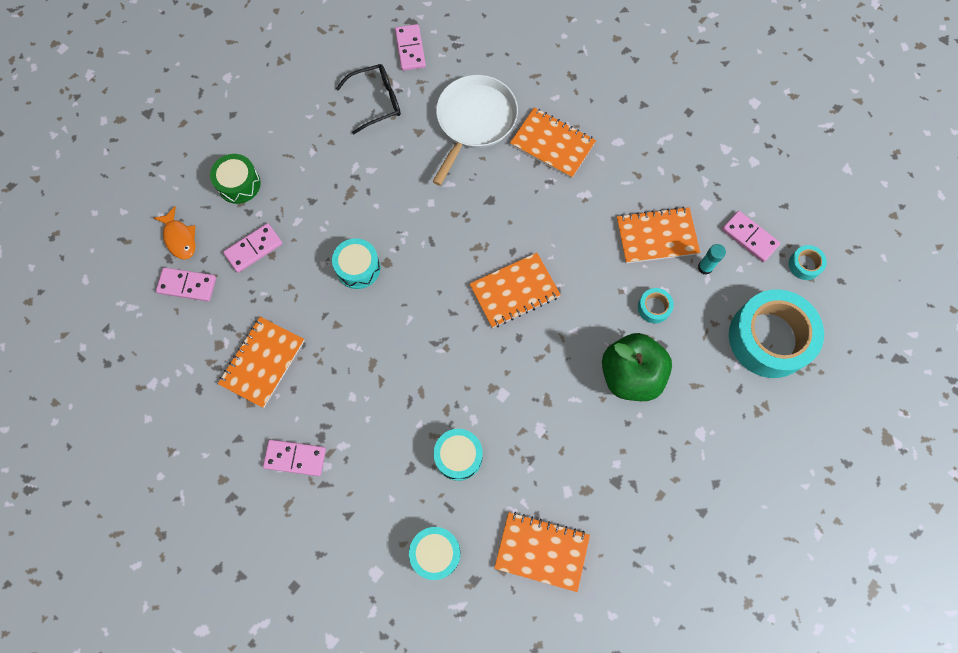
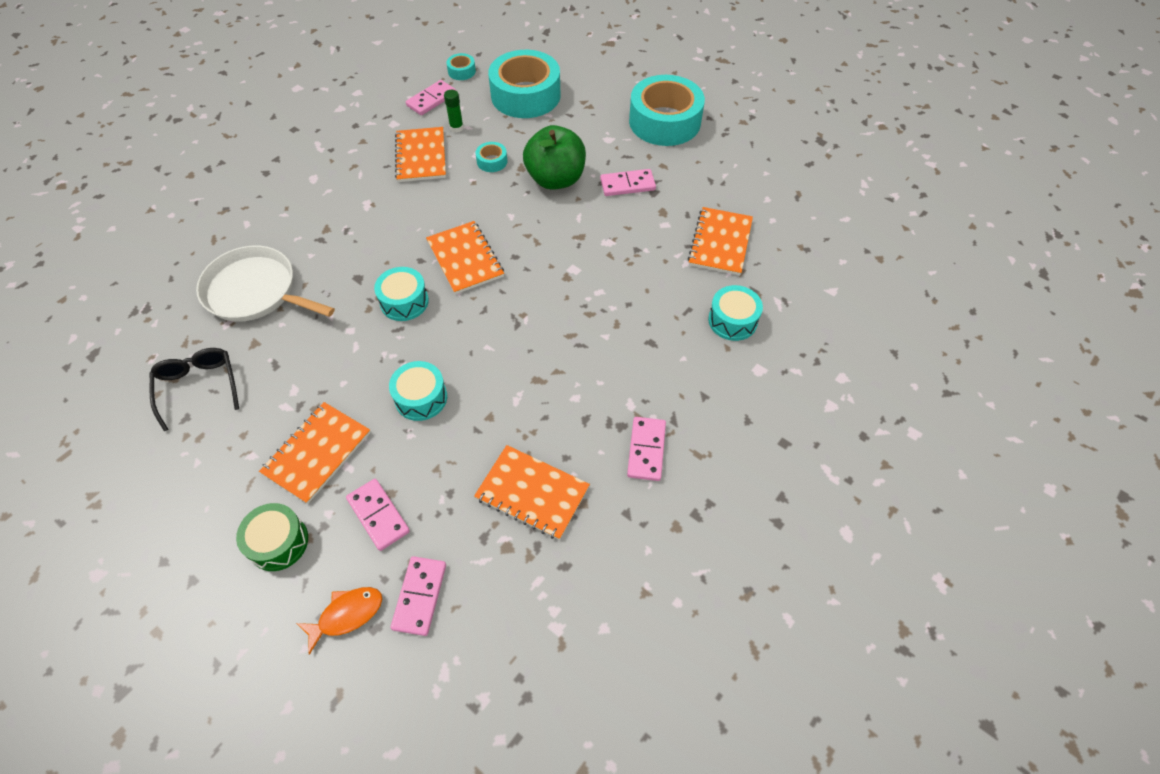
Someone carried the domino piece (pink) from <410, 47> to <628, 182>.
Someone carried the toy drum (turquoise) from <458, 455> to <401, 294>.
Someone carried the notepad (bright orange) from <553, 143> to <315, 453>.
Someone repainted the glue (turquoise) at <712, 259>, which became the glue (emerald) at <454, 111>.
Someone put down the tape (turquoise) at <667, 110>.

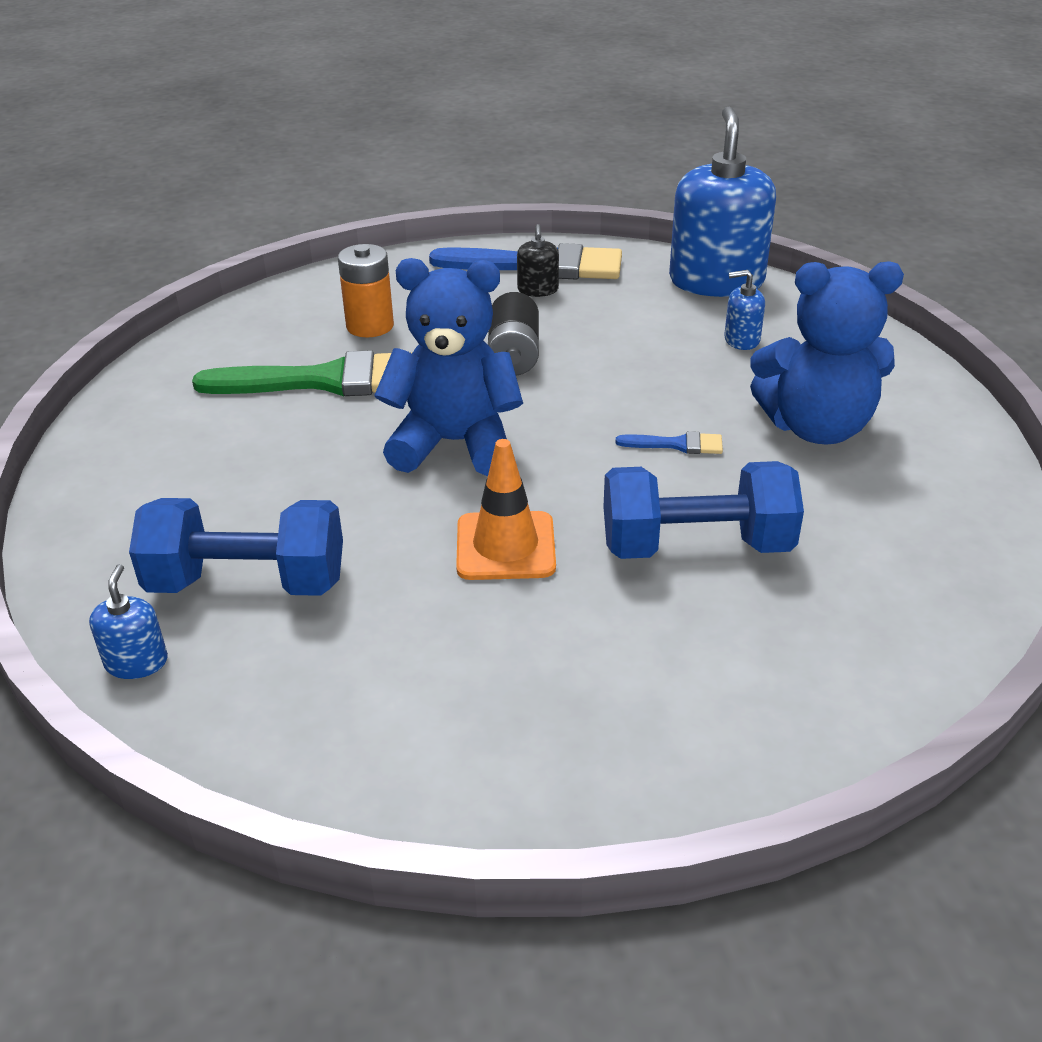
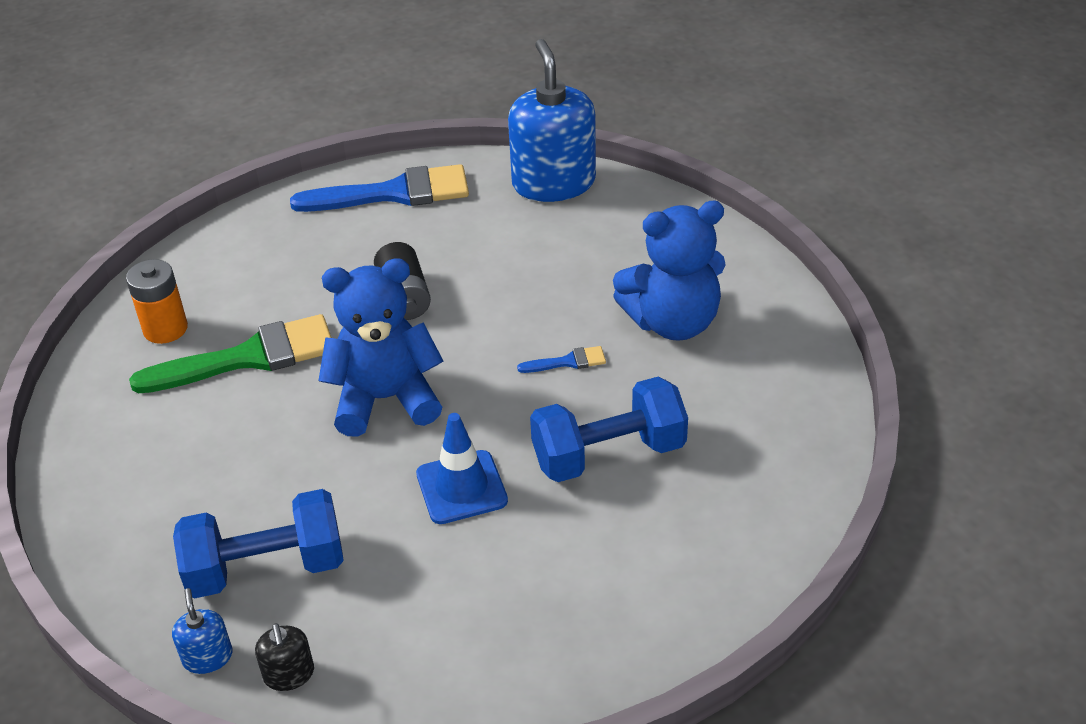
Someone carried the AA battery (bright orange) from <366, 290> to <157, 301>.
Someone repainted the safety cone (bright orange) at <506, 509>, which became the safety cone (royal blue) at <462, 468>.
Someone carried the soap pump (black) from <538, 260> to <284, 657>.
Someone took away the soap pump (royal blue) at <744, 310>.

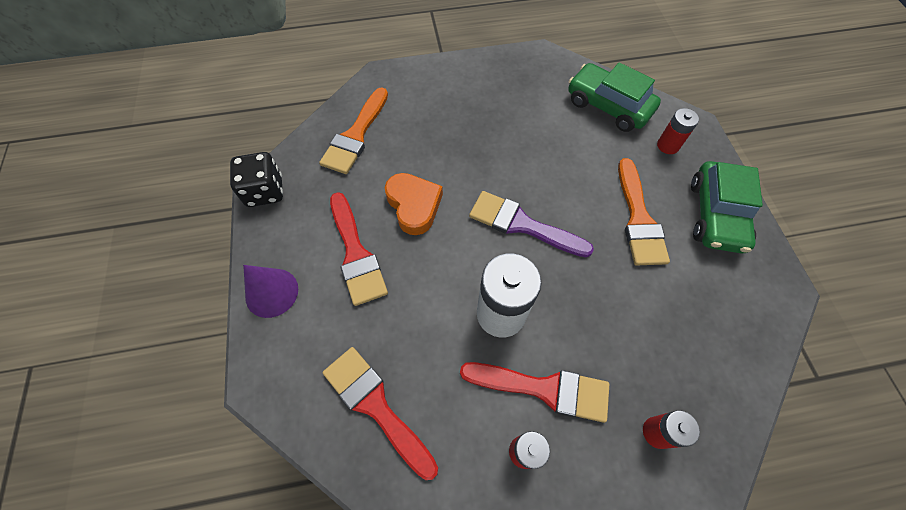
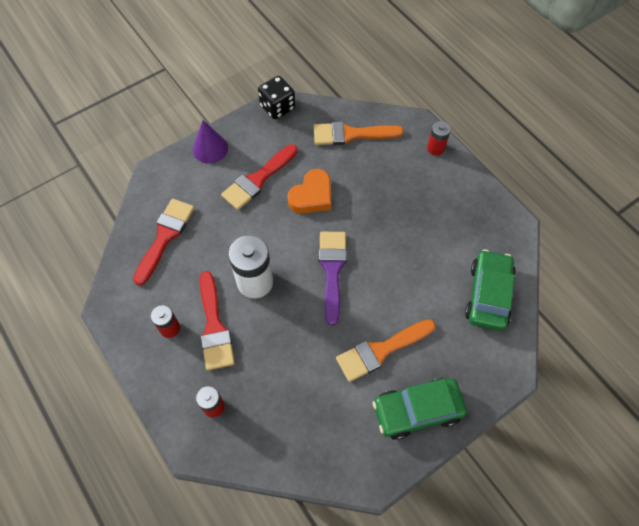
Someone carried the AA battery (scarlet) from <678, 131> to <439, 138>.

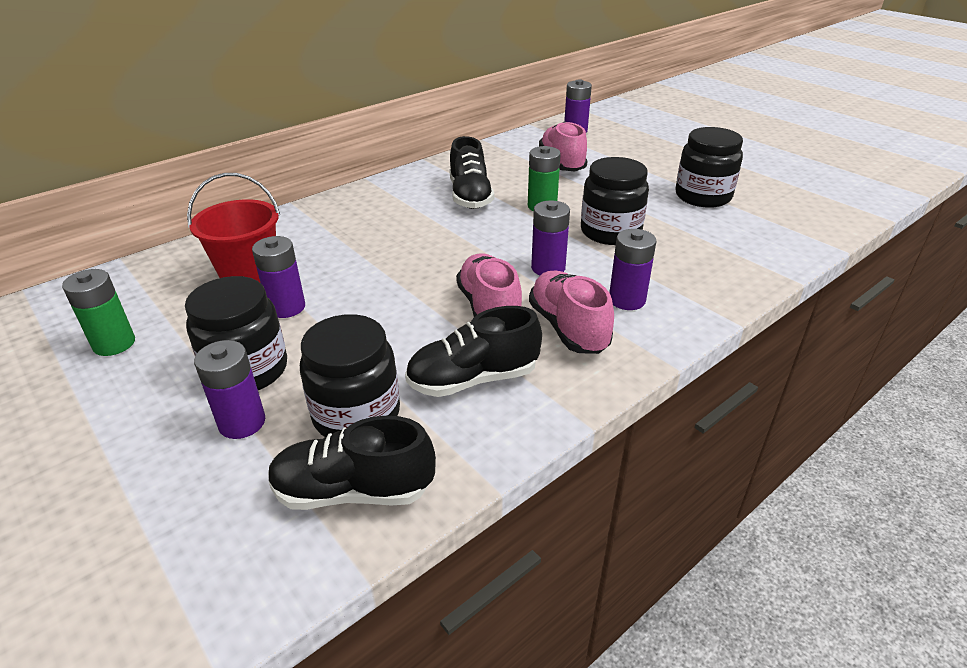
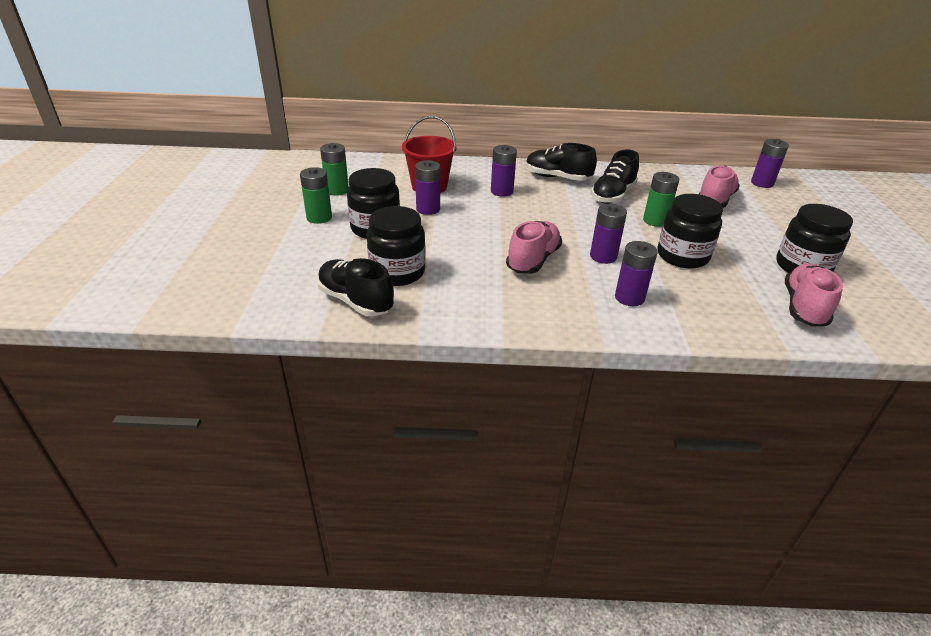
Someone carried the AA battery (royal purple) from <229, 389> to <504, 171>.
Someone carried the sneaker (black) from <473, 351> to <561, 162>.
Someone carried the sneaker (pink) from <571, 312> to <814, 295>.
Someone put down the AA battery (emerald) at <316, 195>.

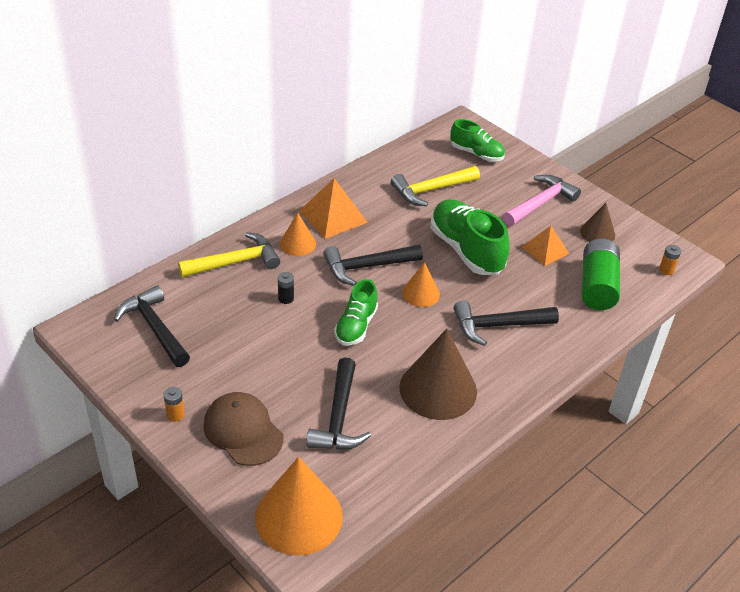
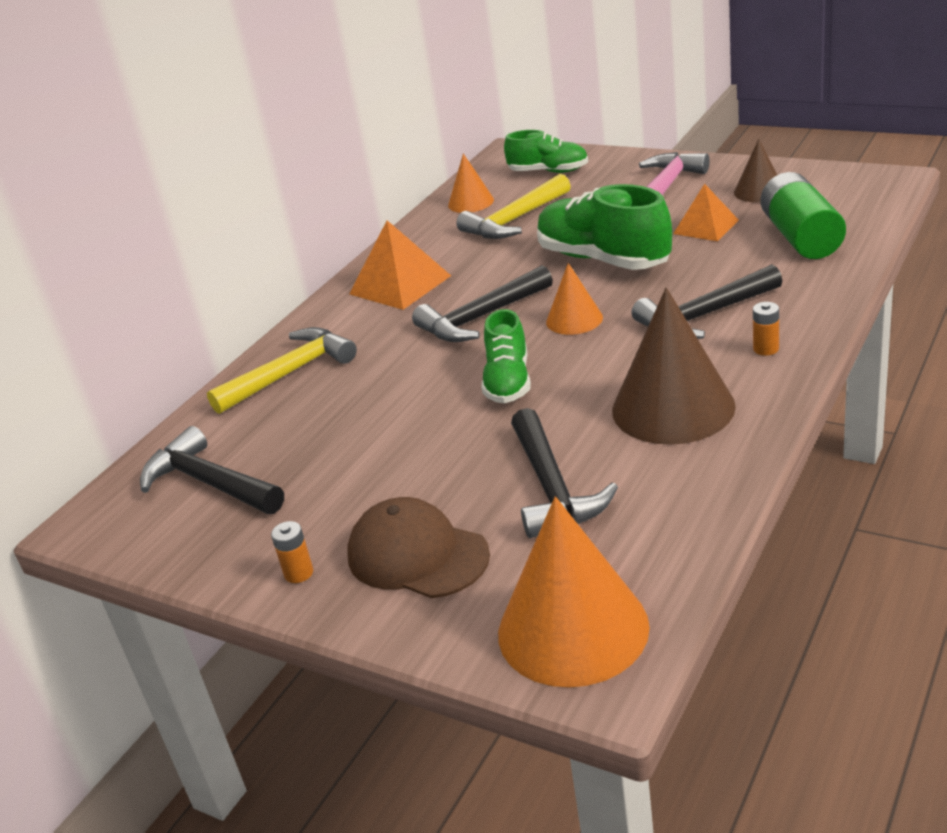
Someone took away the AA battery (black) at <286, 288>.
Someone carried the solid cone (bright orange) from <298, 234> to <471, 183>.
Someone carried the AA battery (bright orange) from <670, 260> to <766, 329>.

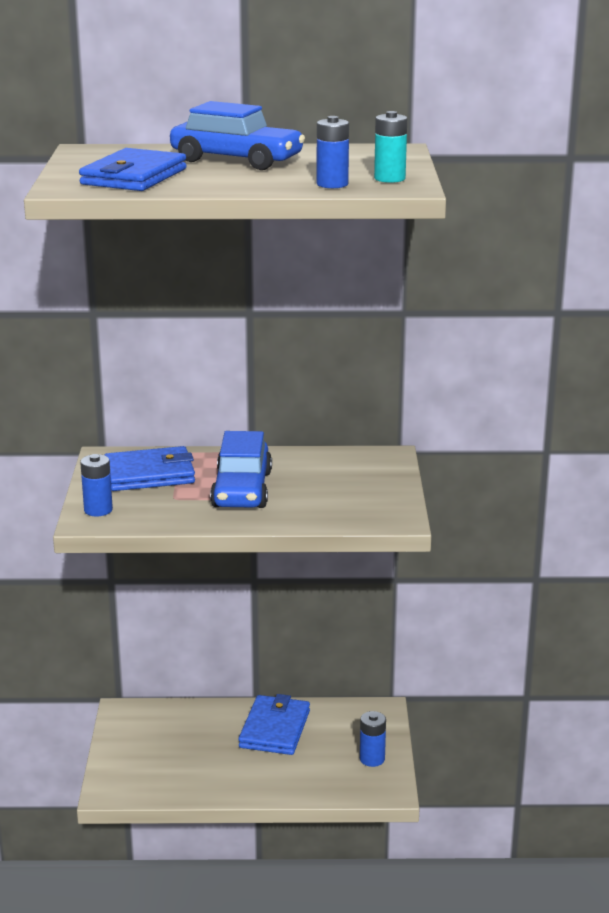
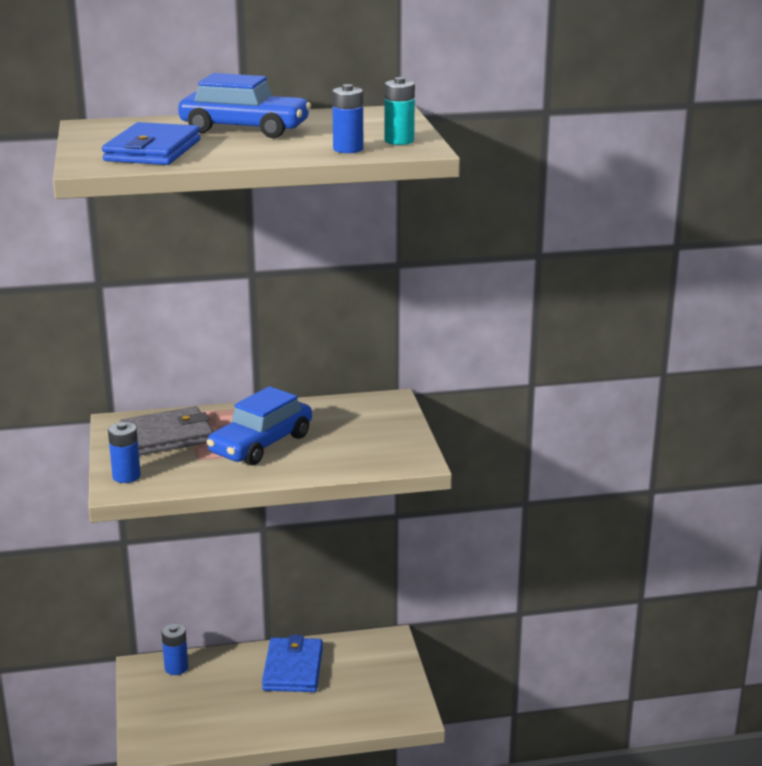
Someone repainted the billfold (royal blue) at <150, 468>, which became the billfold (grey) at <166, 431>.
Someone rotated the car (royal blue) at <241, 469> by 45 degrees clockwise.
Someone carried the AA battery (royal blue) from <373, 739> to <174, 649>.

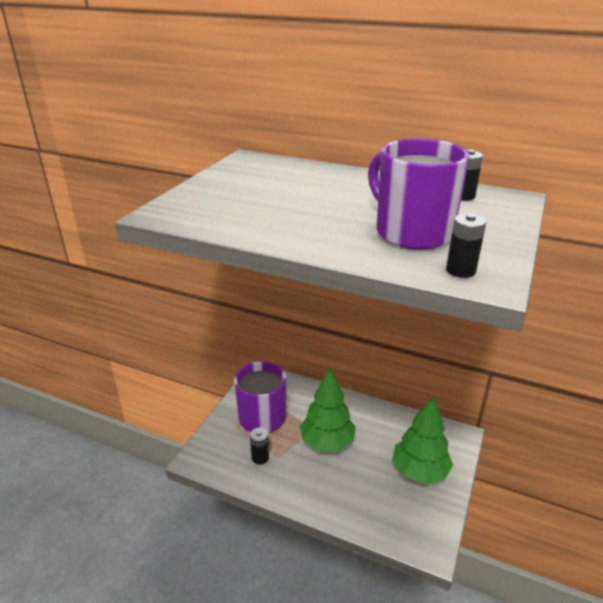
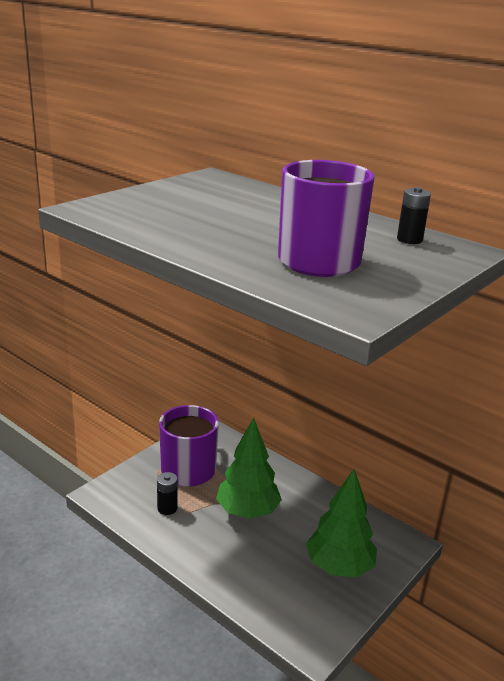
Someone took away the AA battery (black) at <466, 245>.

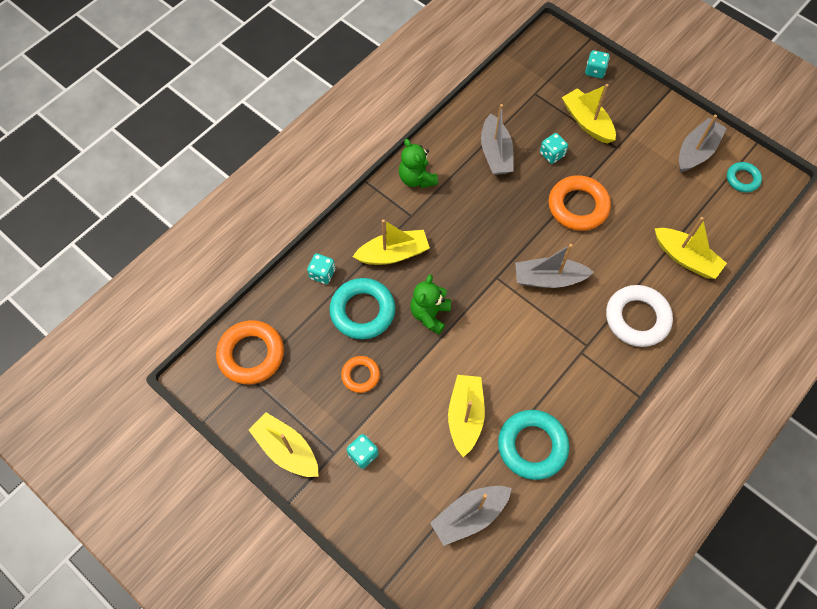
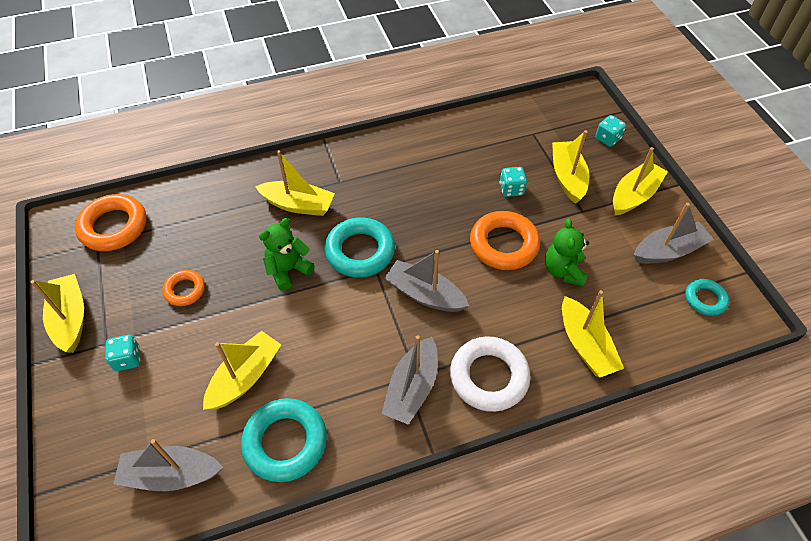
Someone took away the die (turquoise) at <321, 268>.
Someone carried the hoop (turquoise) from <362, 308> to <359, 248>.
Someone carried the teddy bear (emerald) from <418, 163> to <567, 253>.
Someone carried the sailboat (grey) from <497, 139> to <409, 379>.
Someone put down the sailboat (yellow) at <640, 181>.

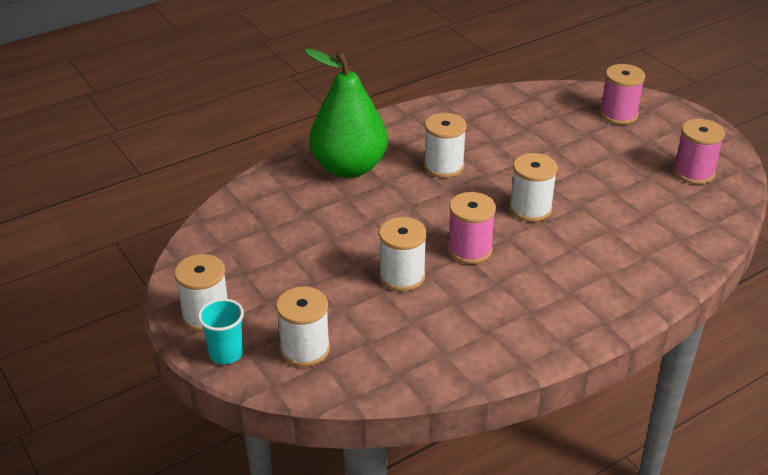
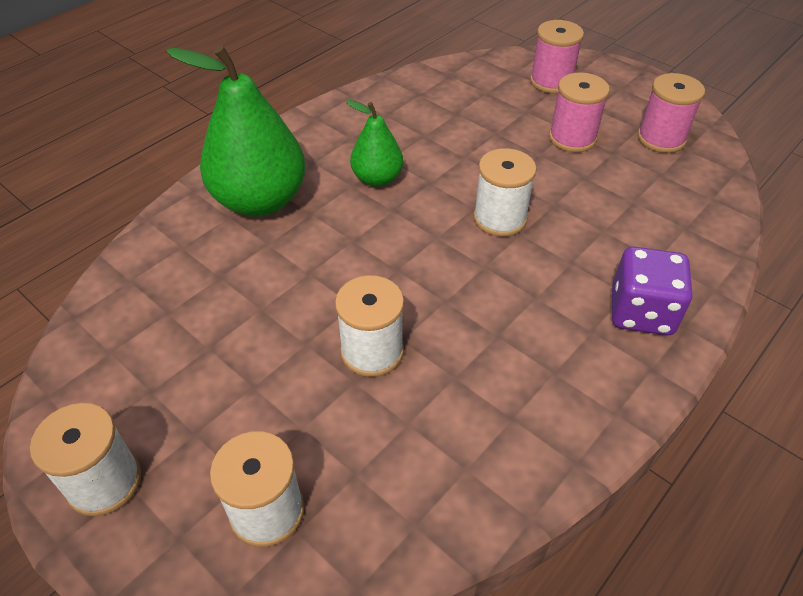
Someone took away the beaker (turquoise) at <221, 331>.
Someone swapped the reel of thread (pure white) at <445, 145> for the pear (emerald) at <374, 143>.
Someone carried the reel of thread (pink) from <471, 228> to <579, 112>.
Someone put down the die (royal purple) at <652, 290>.

